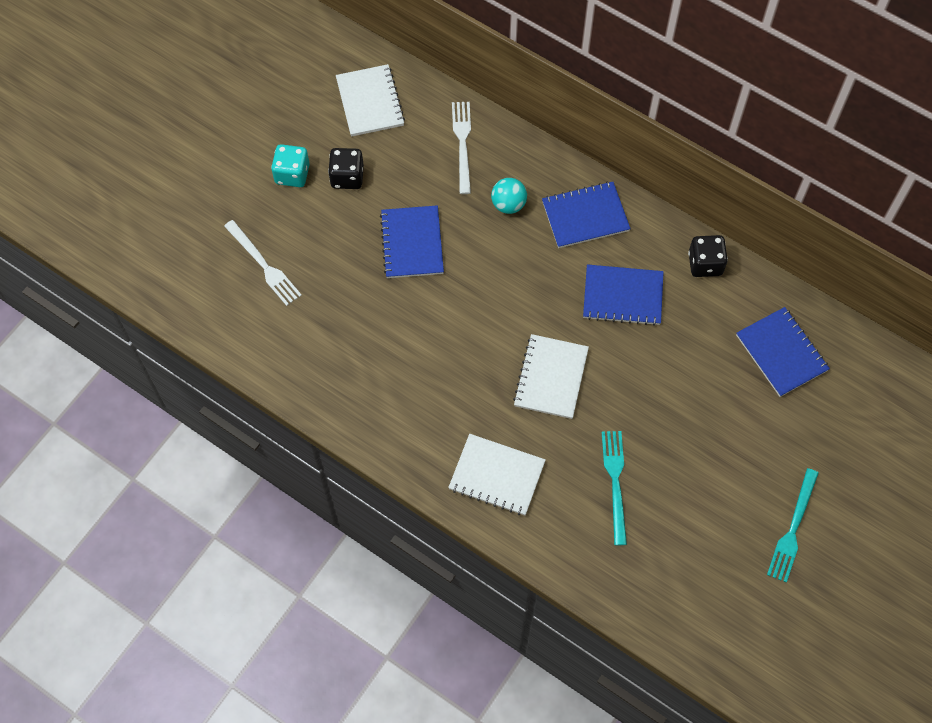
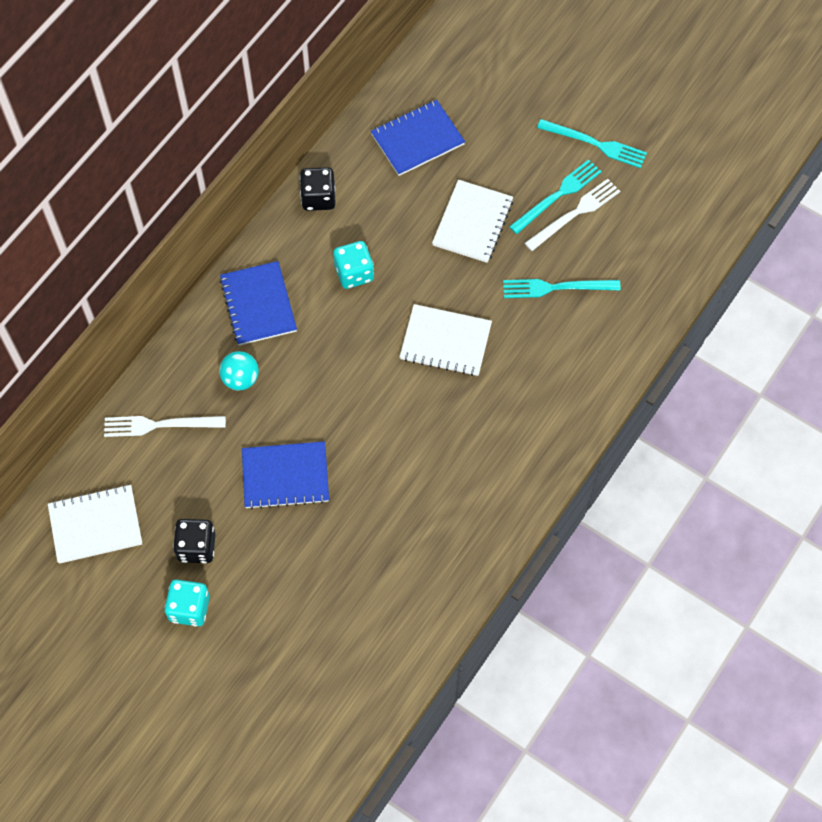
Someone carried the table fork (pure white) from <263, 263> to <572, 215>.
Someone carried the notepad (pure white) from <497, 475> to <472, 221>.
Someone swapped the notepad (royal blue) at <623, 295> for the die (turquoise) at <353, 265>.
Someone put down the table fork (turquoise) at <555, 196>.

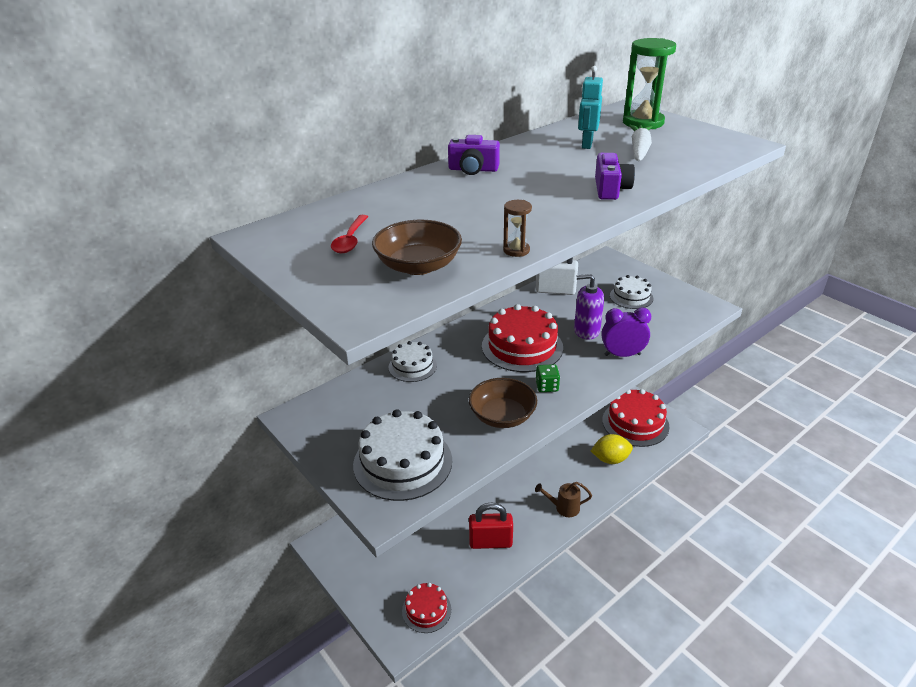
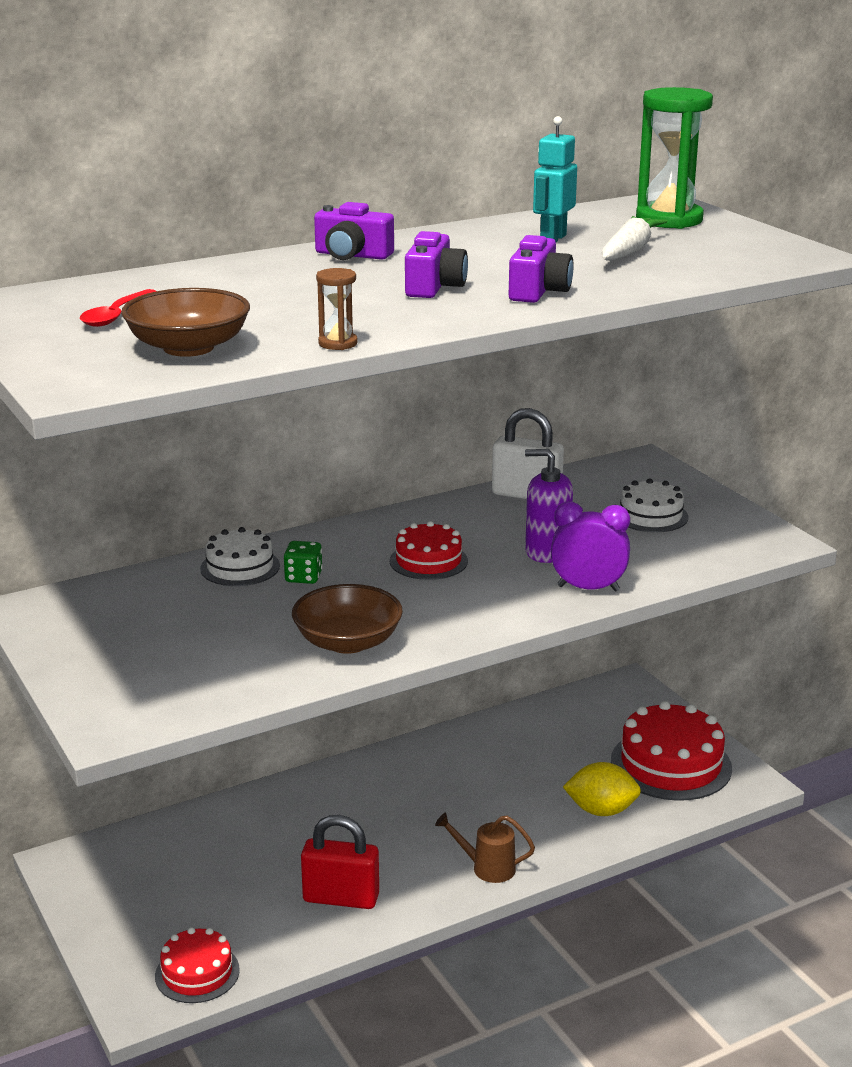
Someone took away the layer cake (pure white) at <402, 455>.
Someone scaled the layer cake (scarlet) at <522, 338> by 0.58.
Someone carried the die (emerald) from <548, 378> to <303, 562>.
Someone put down the compact camera (royal purple) at <436, 264>.

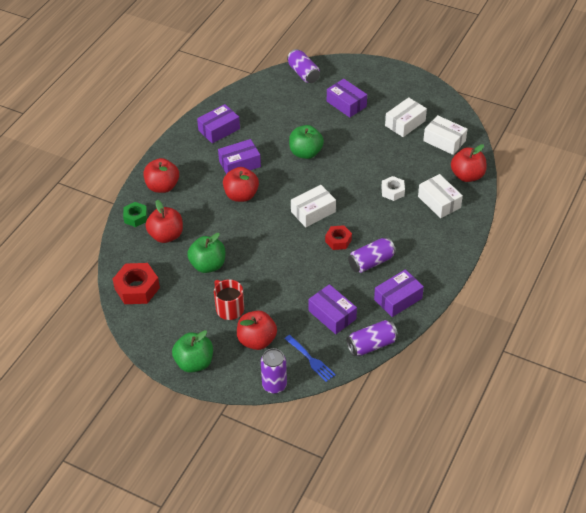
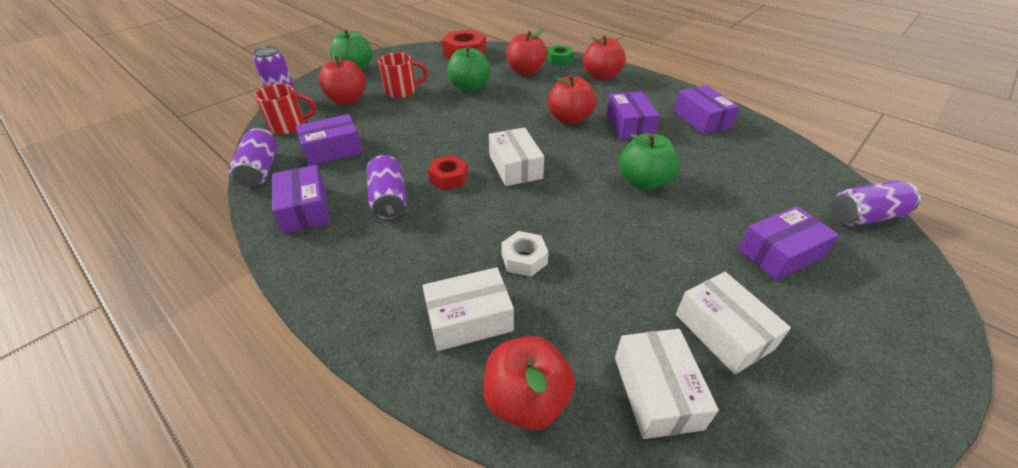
Someone swapped the table fork (royal blue) at <310, 358> for the tea mug (scarlet) at <285, 109>.
Someone rotated the parcel (pure white) at <445, 135> by 60 degrees counterclockwise.

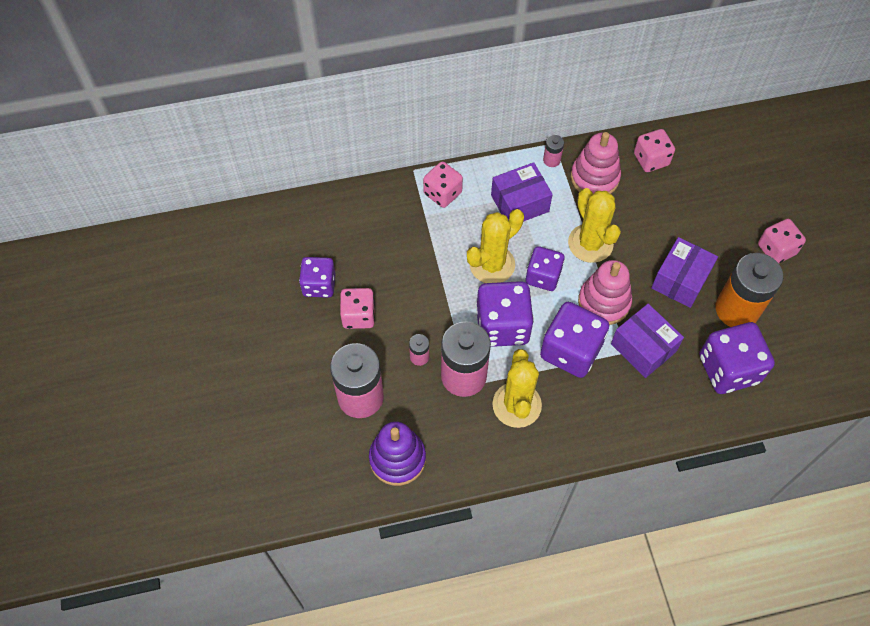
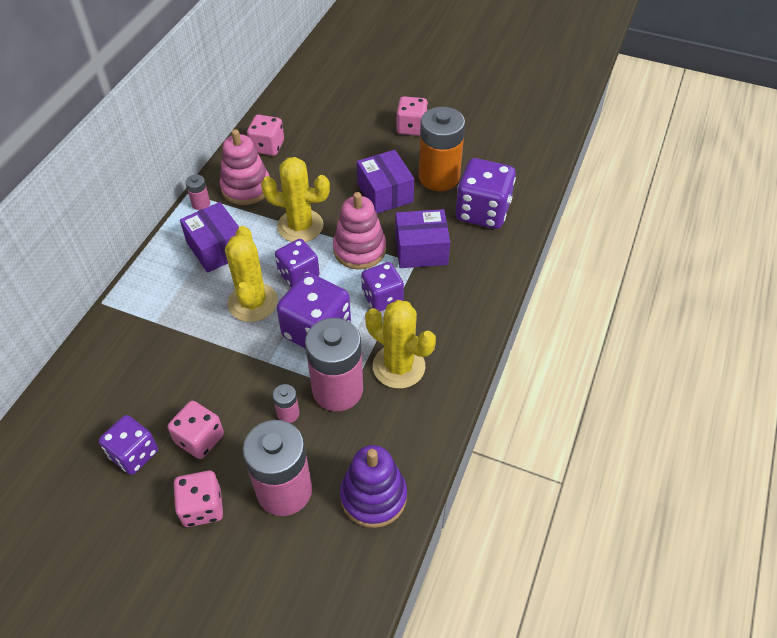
Someone carried the die (pink) from <443, 185> to <198, 498>.
Someone rotated the parcel (royal purple) at <522, 192> by 45 degrees counterclockwise.
Someone scaled the die (royal purple) at <574, 340> by 0.64.

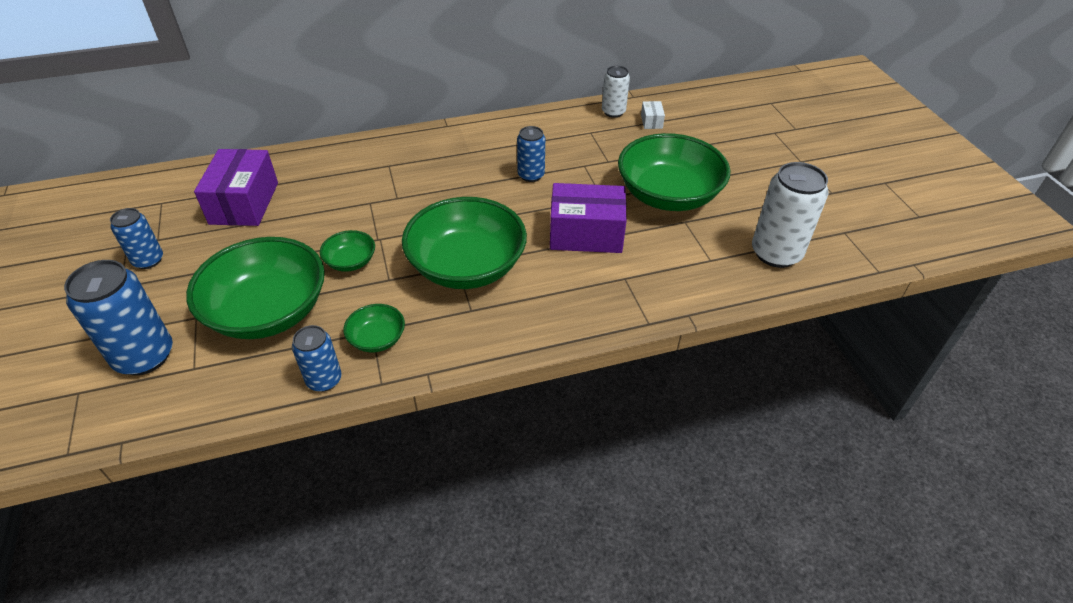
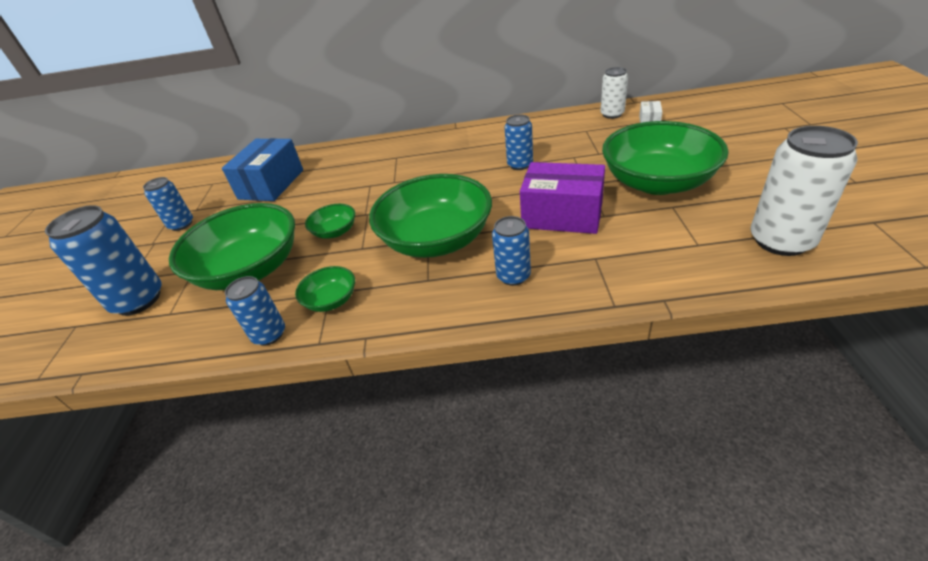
Someone repainted the parcel (royal purple) at <236, 187>, which became the parcel (royal blue) at <262, 169>.
Someone put down the soda can (royal blue) at <511, 251>.

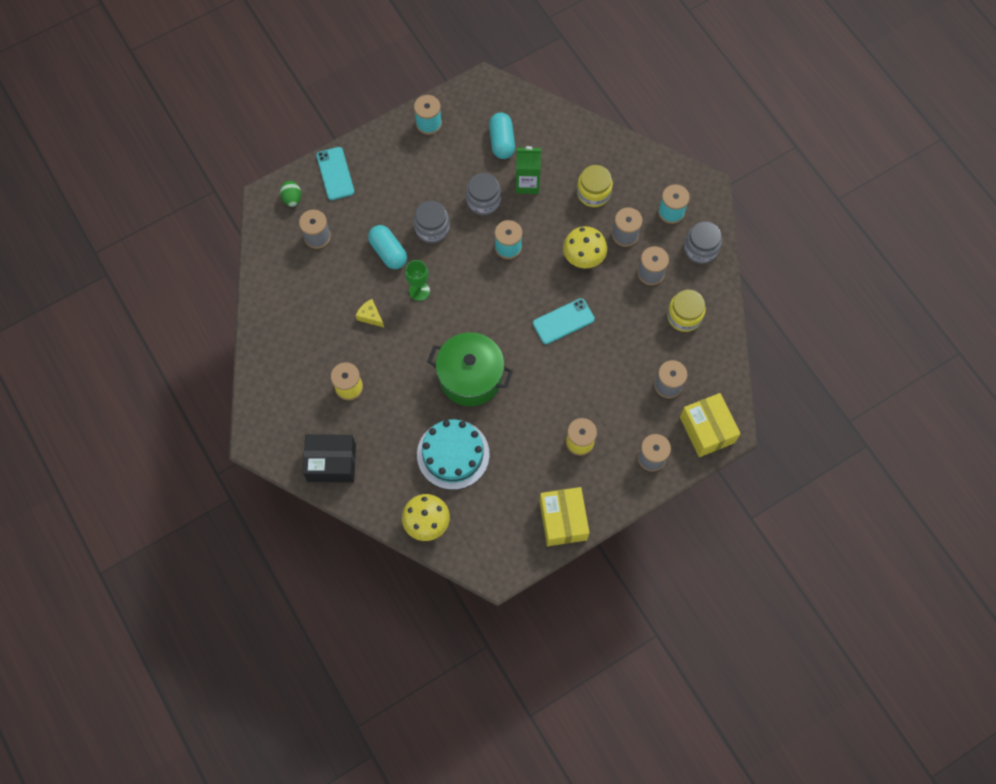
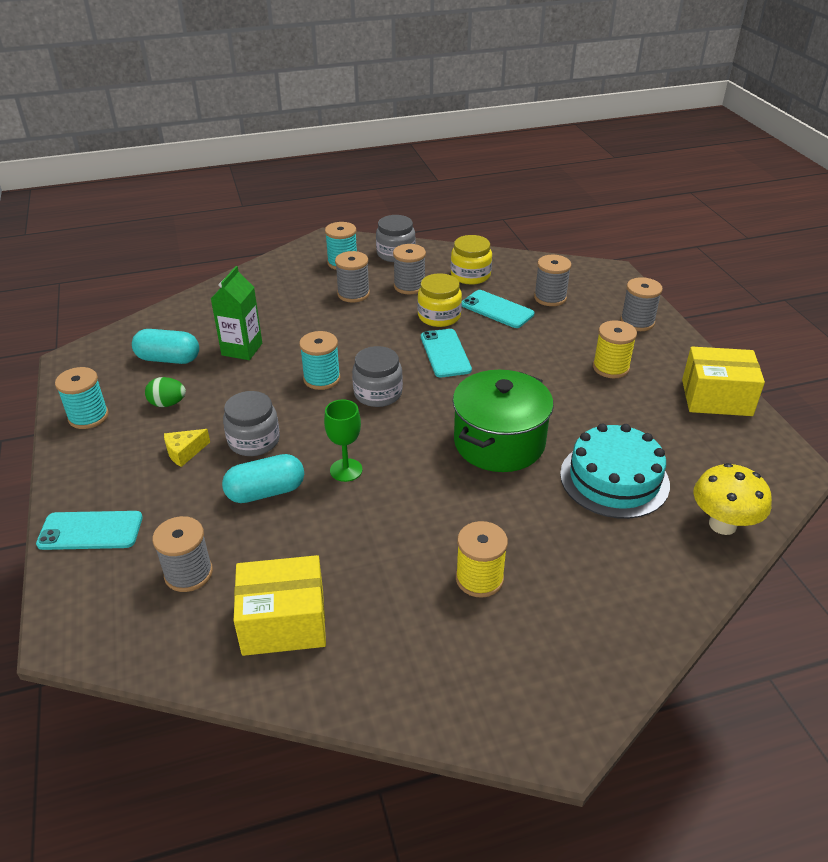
Someone carried the egg shape (emerald) from <290, 194> to <165, 392>.
Someone took away the parcel (black) at <329, 458>.
Someone carried the cheese (yellow) from <370, 313> to <187, 448>.
Someone carried the jar (grey) from <483, 194> to <377, 376>.
Someone took away the mushroom (yellow) at <585, 247>.
Someone carried the jar (yellow) from <595, 186> to <440, 300>.
Someone carried the parcel (yellow) from <710, 425> to <280, 605>.
Someone put down the mobile phone (turquoise) at <498, 309>.

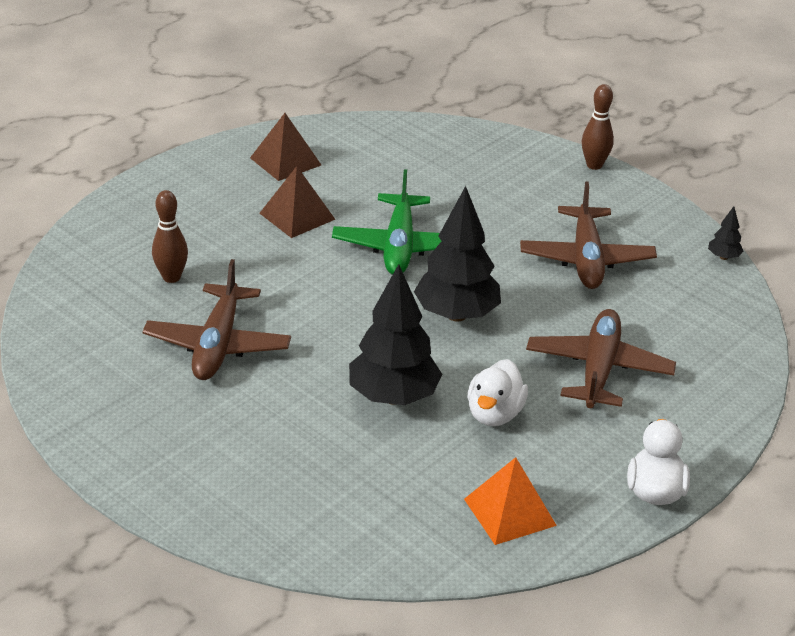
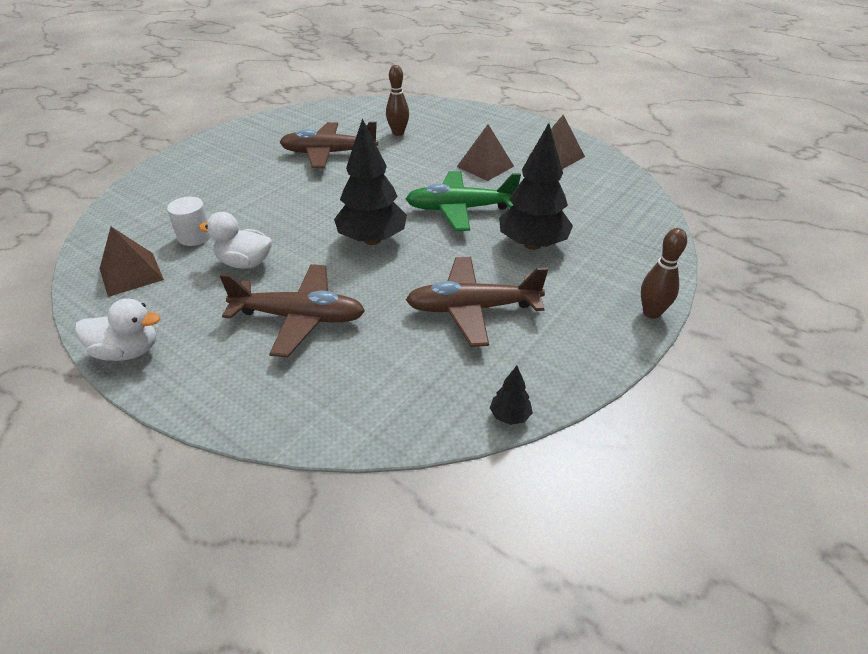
Someone carried the tree (black) from <395, 334> to <536, 186>.
Someone repainted the pyramid (bright orange) at <510, 501>, which became the pyramid (russet) at <132, 262>.
Someone put down the cylinder (pure white) at <189, 221>.

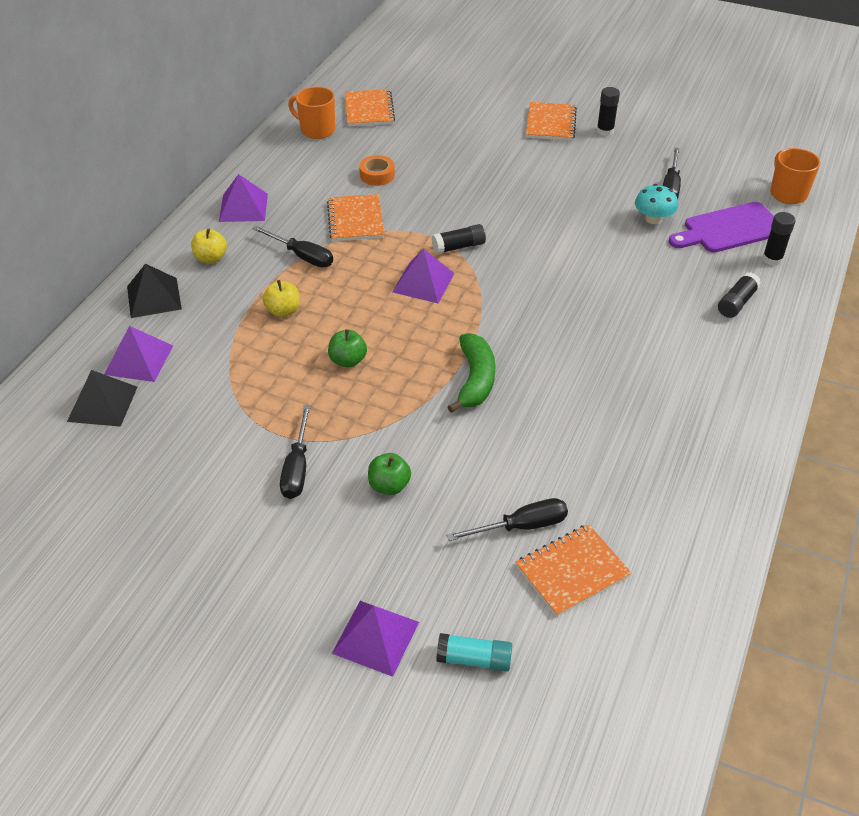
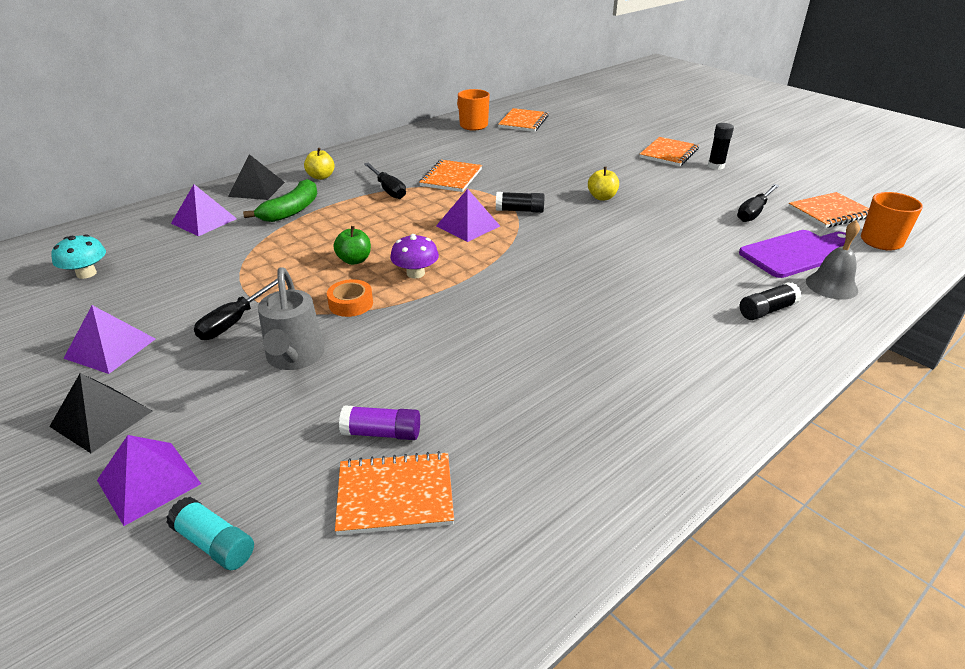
Someone carried the pyramid (black) from <102, 398> to <100, 413>.
Someone carried the pyramid (royal purple) from <243, 198> to <109, 339>.
Someone carried the apple (yellow) from <281, 298> to <603, 183>.
Someone carried the tape (bright orange) from <377, 170> to <350, 298>.
Someone swapped the apple (emerald) at <389, 474> for the sprinkling can (grey) at <291, 318>.
Someone swapped the hand screwdriver (black) at <507, 519> for the glue (royal purple) at <379, 422>.
Someone carried the toy banana (emerald) from <471, 373> to <280, 200>.
Someone carried the mushroom (turquoise) from <656, 204> to <78, 256>.
Someone rotated the cutting board (royal purple) at <721, 227> by 150 degrees clockwise.
Someone swapped the glue (black) at <779, 239> for the bell (grey) at <833, 260>.
Someone put down the mushroom (royal purple) at <414, 256>.
Someone put down the notepad (bright orange) at <828, 210>.

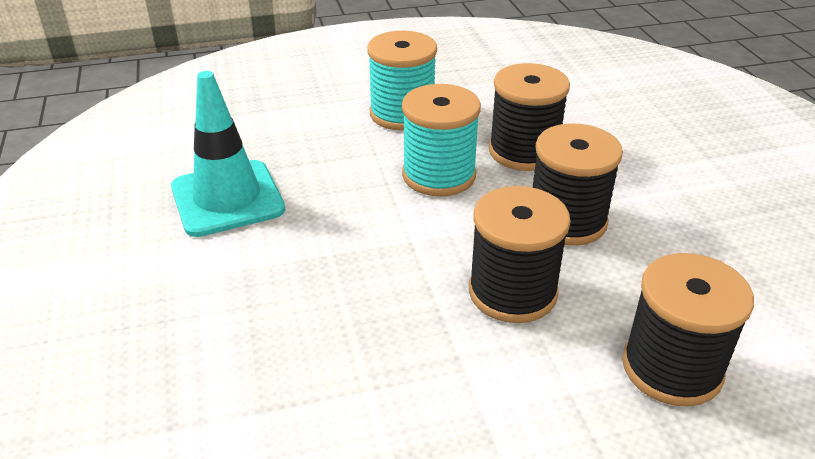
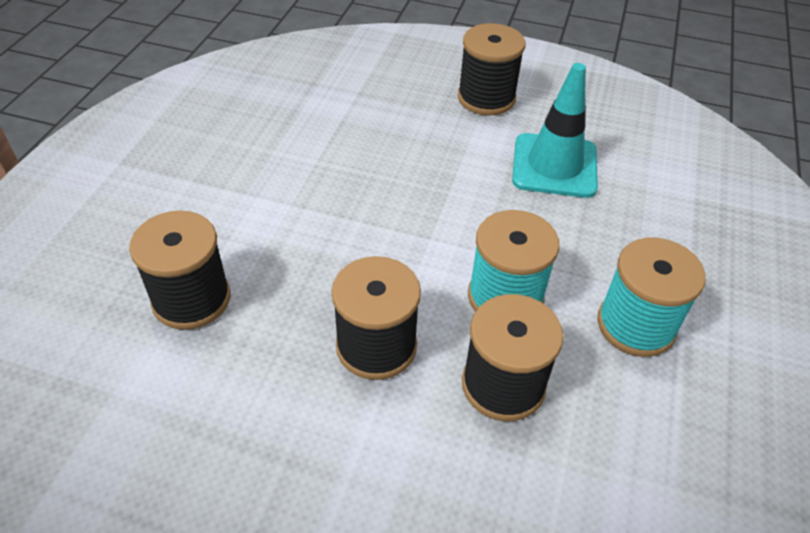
Someone carried the reel of thread (black) from <520, 254> to <491, 69>.

